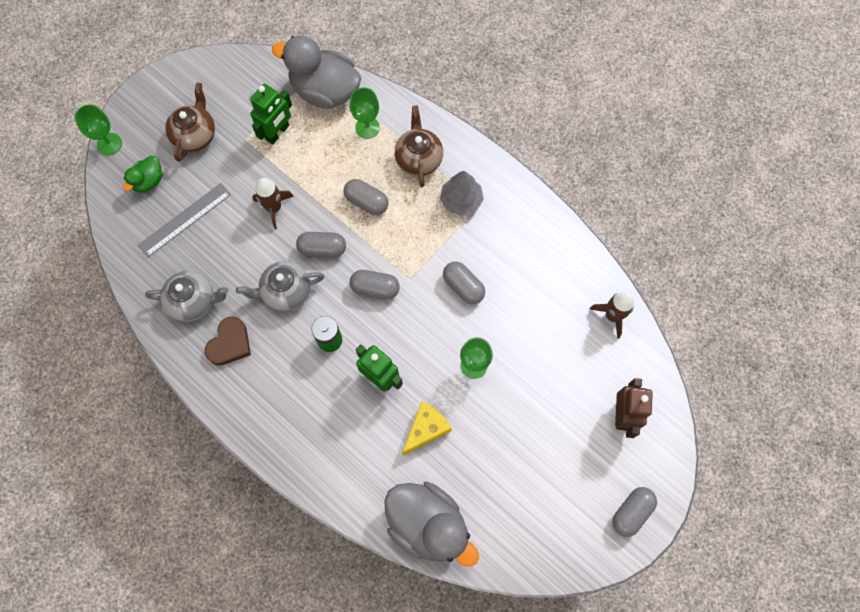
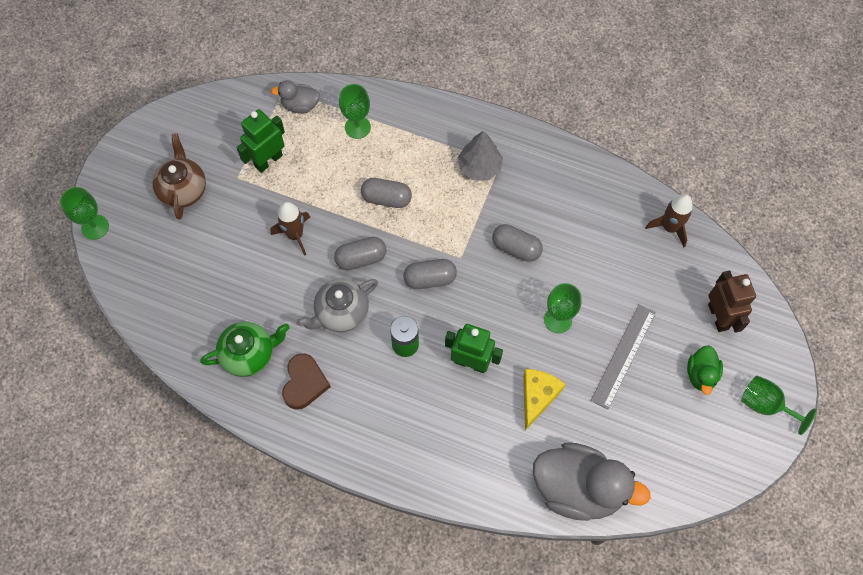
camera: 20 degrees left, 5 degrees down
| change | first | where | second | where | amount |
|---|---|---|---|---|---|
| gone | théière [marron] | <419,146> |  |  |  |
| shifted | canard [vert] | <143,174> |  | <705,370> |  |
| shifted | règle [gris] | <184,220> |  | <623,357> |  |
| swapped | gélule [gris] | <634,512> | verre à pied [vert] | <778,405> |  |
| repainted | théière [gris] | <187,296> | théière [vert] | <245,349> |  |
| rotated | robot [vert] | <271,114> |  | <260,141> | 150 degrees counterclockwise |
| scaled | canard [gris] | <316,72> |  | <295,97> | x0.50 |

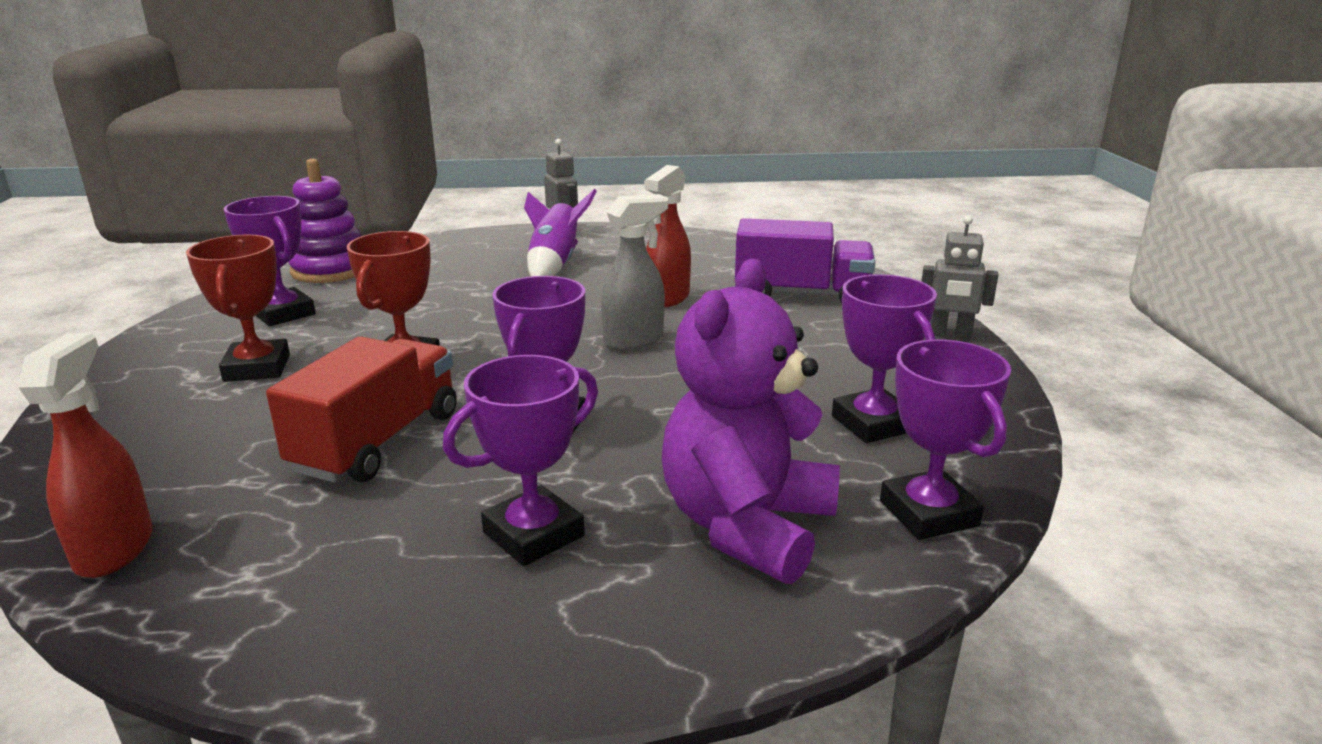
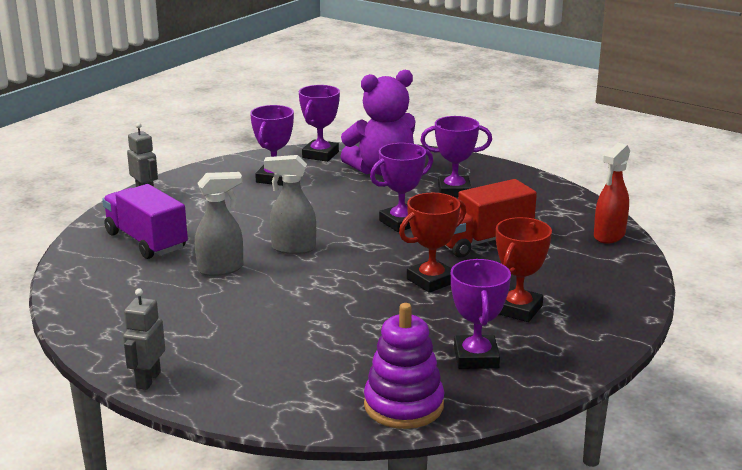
camera: 140 degrees left, 0 degrees up
| change | first | where | second | where | amount |
|---|---|---|---|---|---|
| gone | fusée [violet] | <560,232> |  |  |  |
| repainted | vaporisateur [rouge] | <667,236> | vaporisateur [gris] | <219,224> |  |

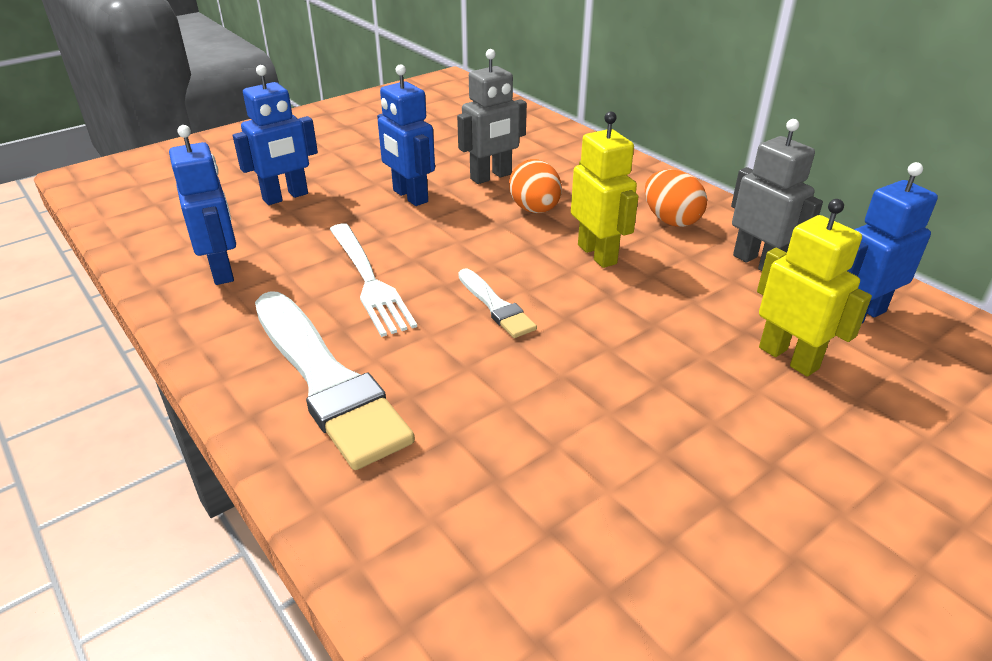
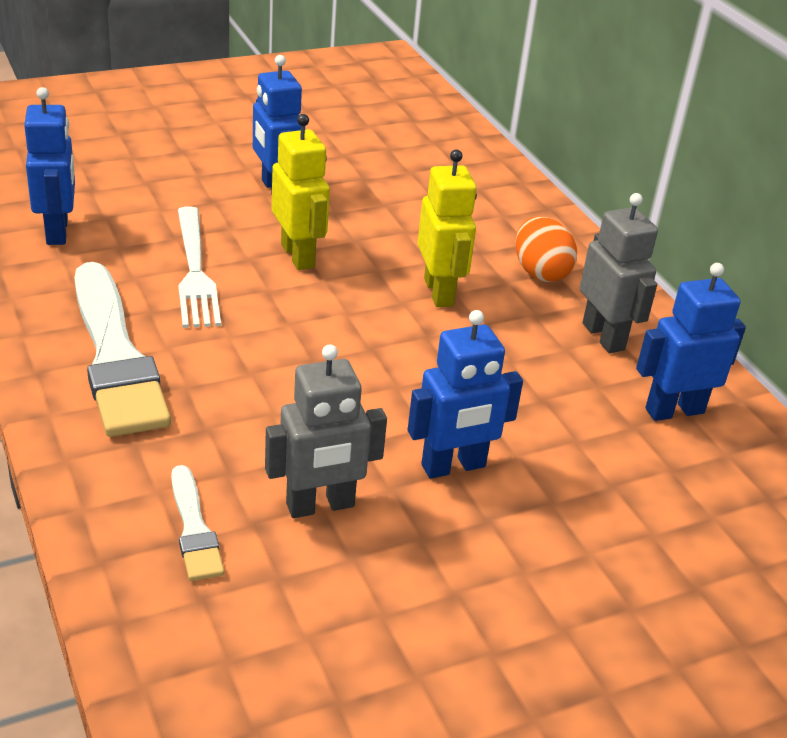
camera: 10 degrees right, 0 degrees up
| change | first | where | second | where | amount |
|---|---|---|---|---|---|
| gone | œuf [orange] | <535,186> |  |  |  |
| shifted | robot [bleu] | <275,135> |  | <465,394> |  |
| shifted | robot [gris] | <492,116> |  | <326,431> |  |
| shifted | pinceau [blanc] | <498,303> |  | <197,523> |  |
| shifted | robot [jaune] | <814,288> |  | <301,192> |  |

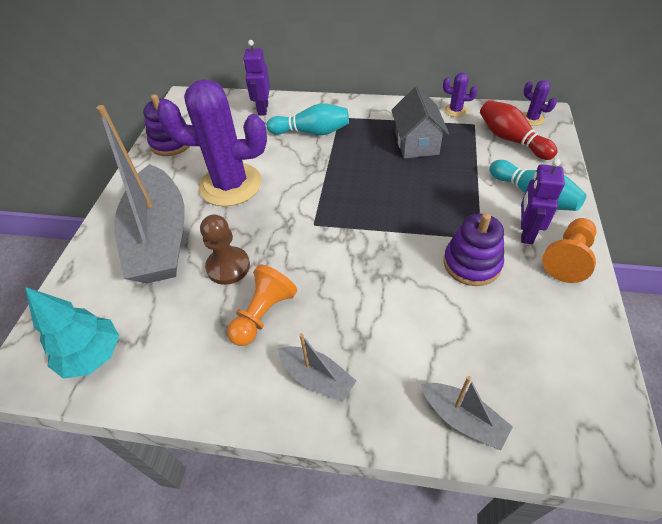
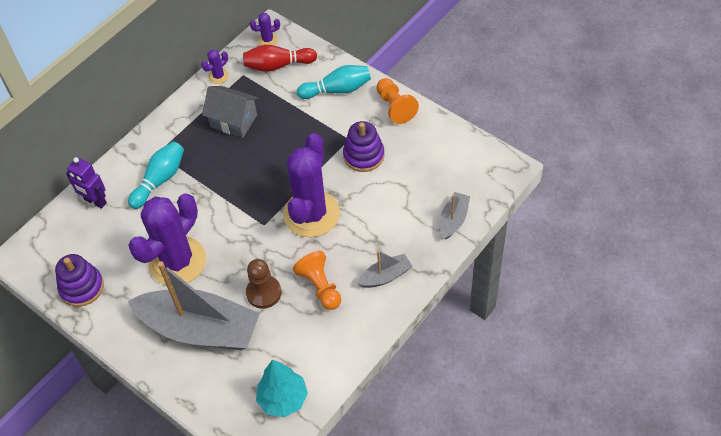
camera: 60 degrees left, 5 degrees up
| change | first | where | second | where | amount |
|---|---|---|---|---|---|
| gone | robot [violet] | <543,201> |  |  |  |
| new |  |  | cactus [violet] | <311,185> |  |
| rotated | bateau [gris] | <467,413> |  | <455,216> | 45 degrees counterclockwise |

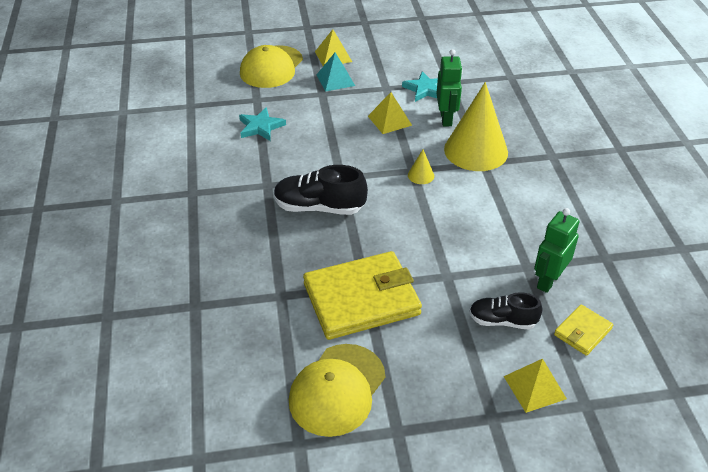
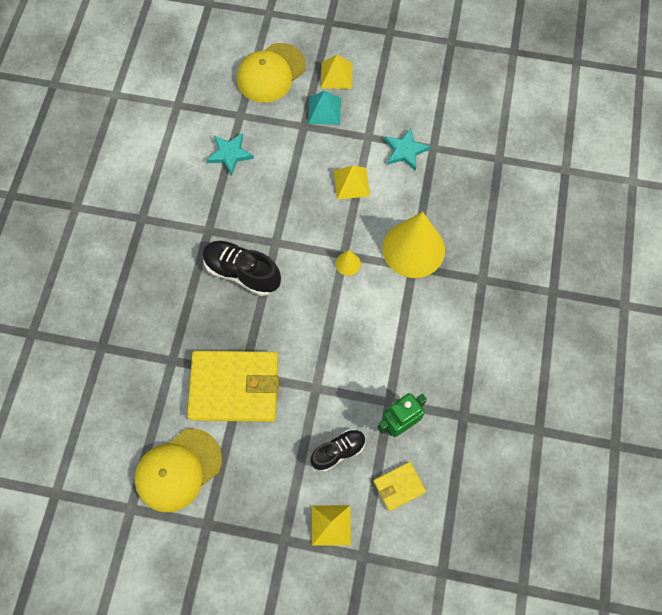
camera: 20 degrees right, 25 degrees up
| change | first | where | second | where | amount |
|---|---|---|---|---|---|
| gone | robot [vert] | <449,87> |  |  |  |
| rotated | chaussure [noir] | <506,310> |  | <338,450> | 120 degrees clockwise |

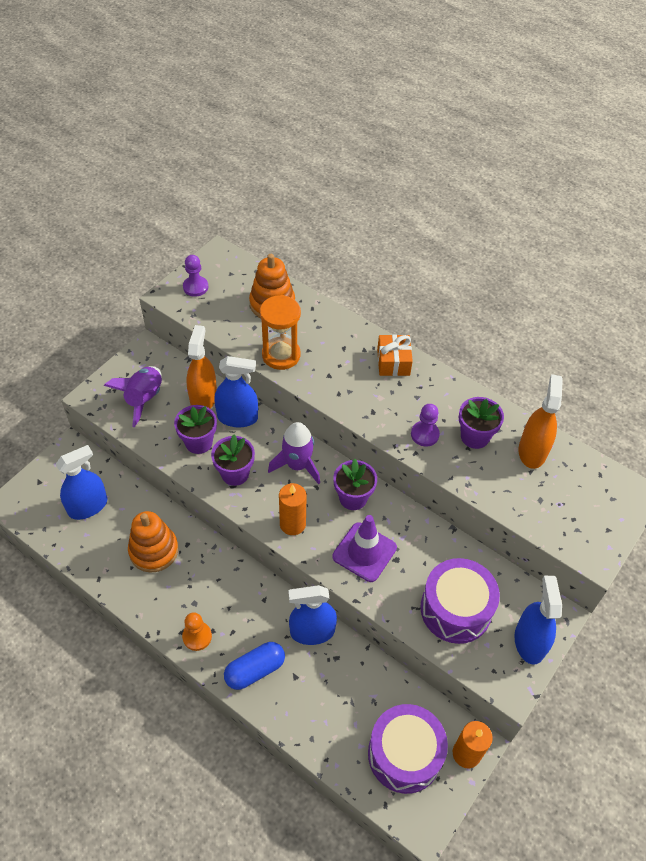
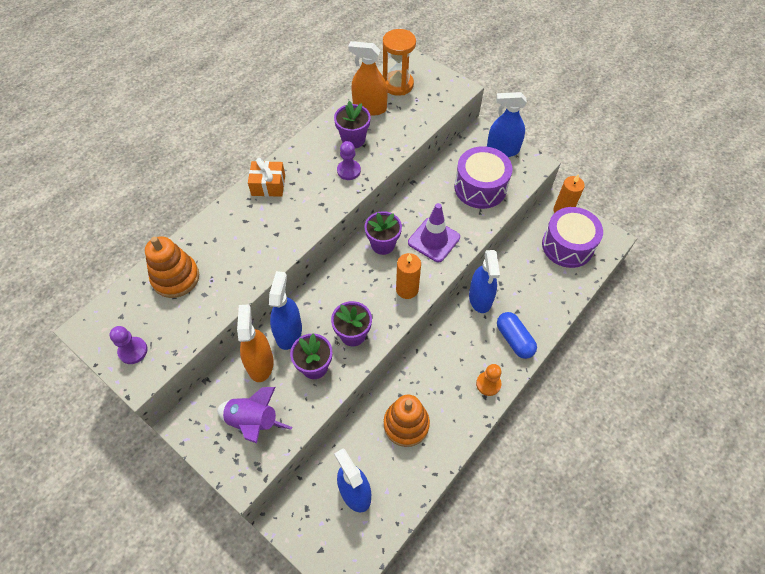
camera: 85 degrees left, 5 degrees up
| change | first | where | second | where | amount |
|---|---|---|---|---|---|
| gone | fusée [violet] | <294,453> |  |  |  |
| shifted | sablier [orange] | <280,332> |  | <399,62> |  |
| rotated | vaporisateur [orange] | <201,366> |  | <255,343> | 75 degrees clockwise |

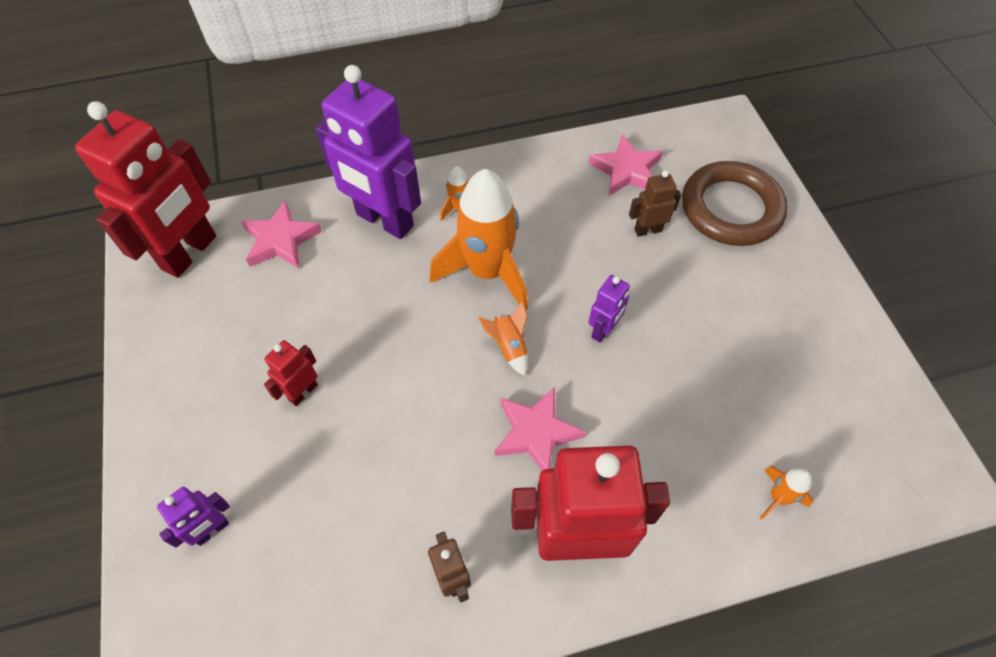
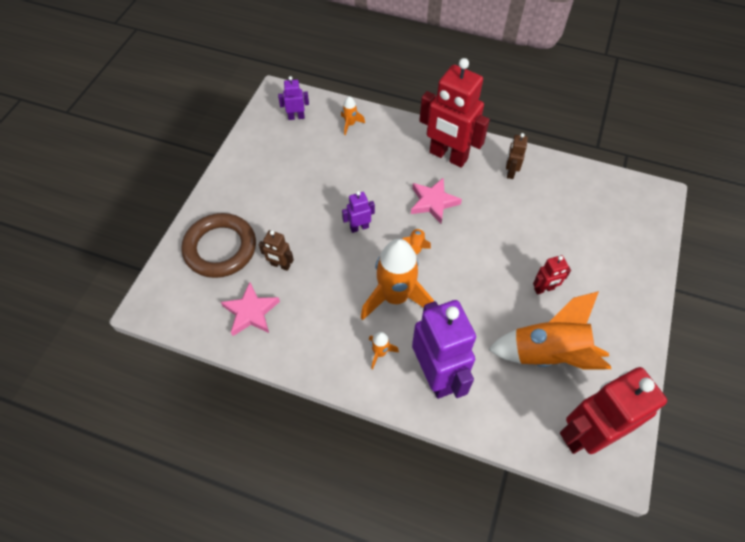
camera: 145 degrees left, 0 degrees up
| change | first | where | second | where | amount |
|---|---|---|---|---|---|
| gone | étoile [rose] | <281,234> |  |  |  |
| new |  |  | fusée [orange] | <549,330> |  |
| shifted | robot [violet] | <193,517> |  | <293,98> |  |

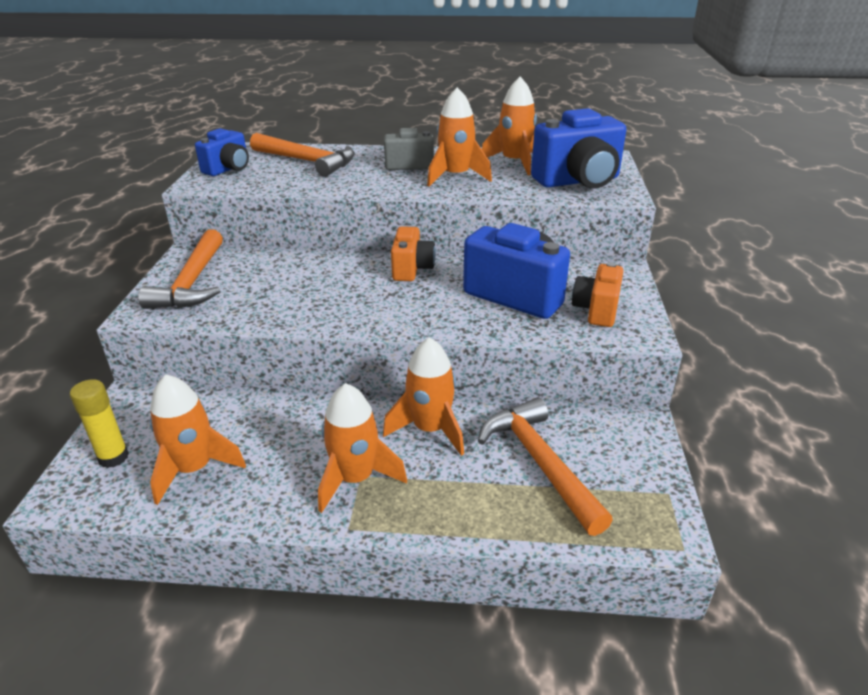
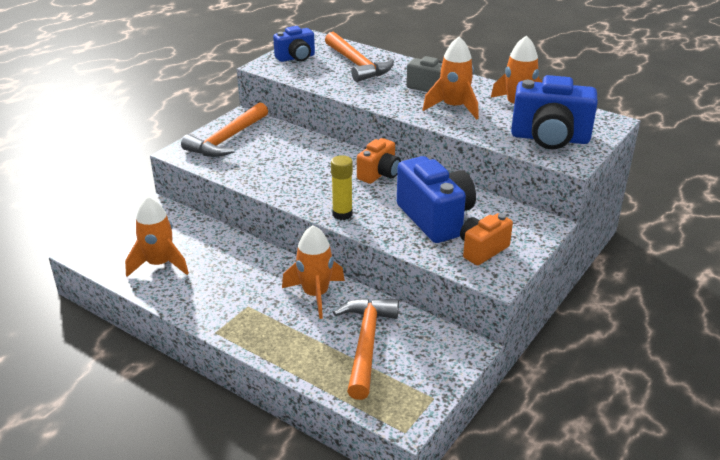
camera: 30 degrees right, 0 degrees up
| change | first | where | second | where | amount |
|---|---|---|---|---|---|
| gone | fusée [orange] | <362,448> |  |  |  |
| shifted | bâton de colle [jaune] | <99,423> |  | <342,187> |  |

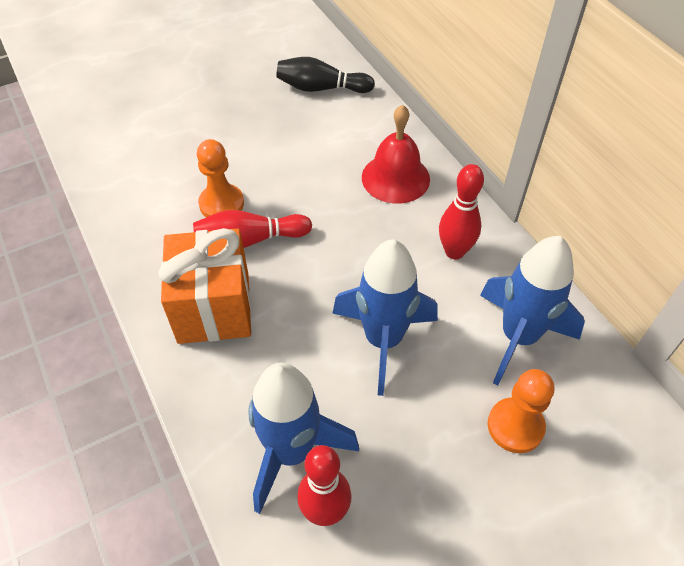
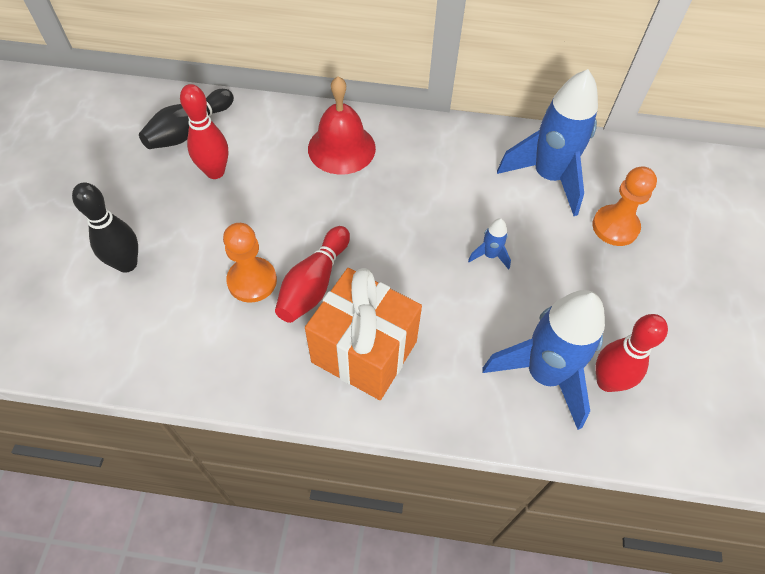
camera: 55 degrees left, 5 degrees up
| change | first | where | second | where | amount |
|---|---|---|---|---|---|
| new |  |  | quille [noir] | <105,227> |  |
| shifted | quille [rouge] | <461,211> |  | <204,131> |  |
| scaled | fusée [bleu] | <385,317> |  | <489,244> | x0.42 |

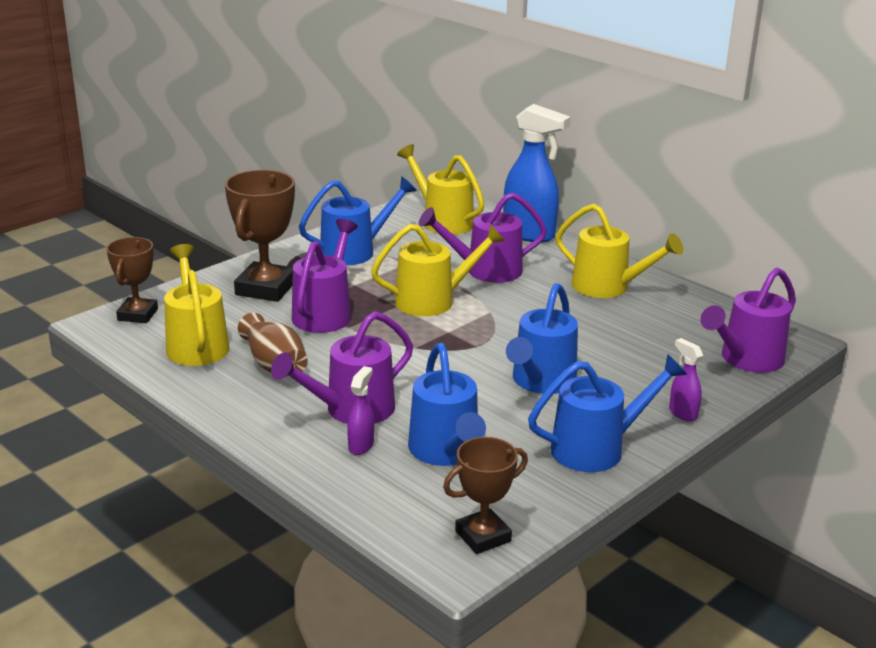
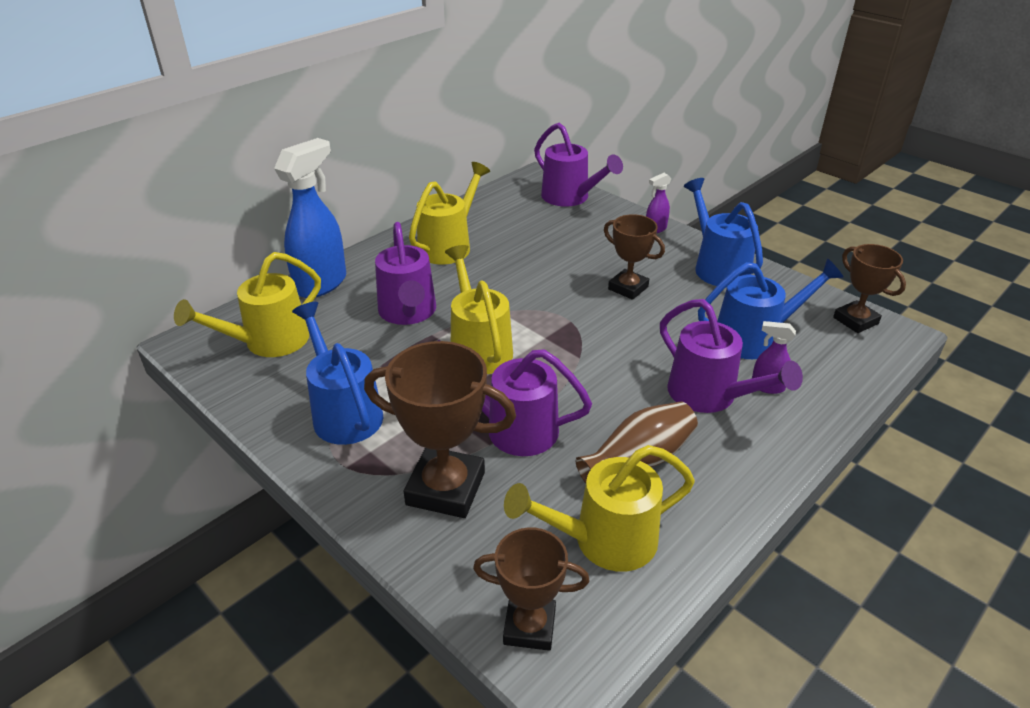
camera: 90 degrees left, 10 degrees up
| change | first | where | second | where | amount |
|---|---|---|---|---|---|
| swapped | arrosoir [bleu] | <542,338> | trophée [marron] | <634,257> |  |

